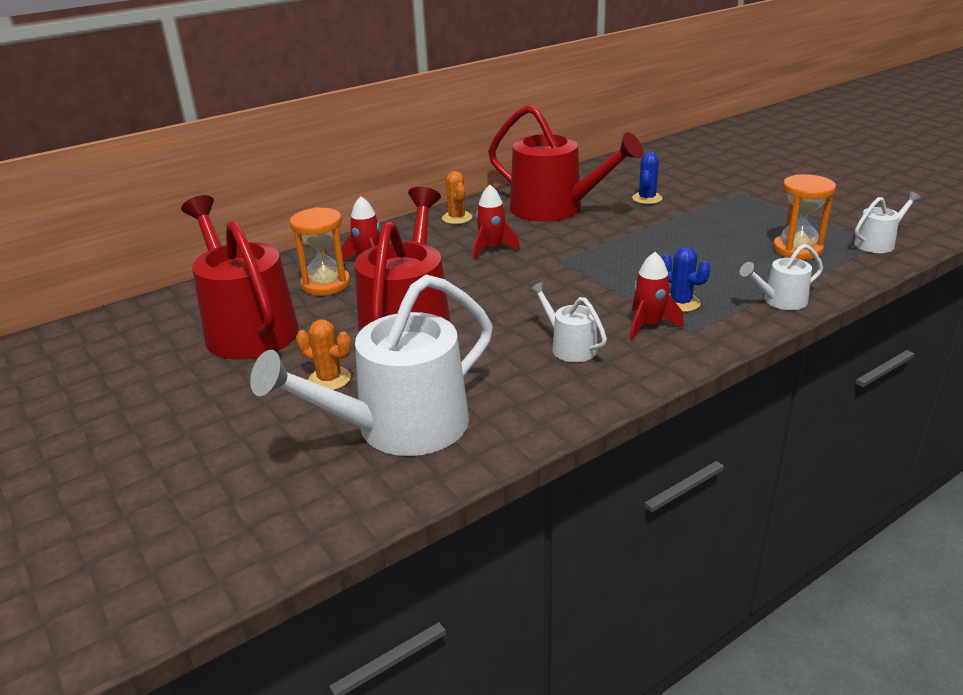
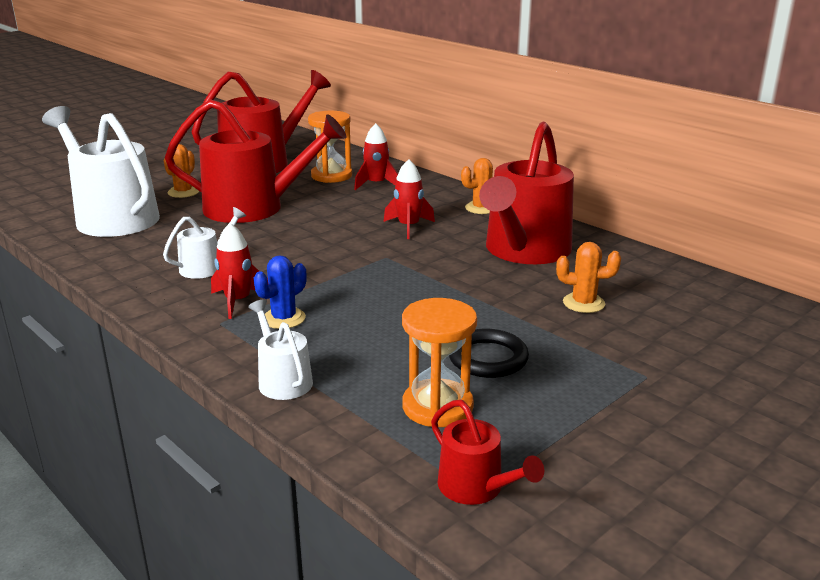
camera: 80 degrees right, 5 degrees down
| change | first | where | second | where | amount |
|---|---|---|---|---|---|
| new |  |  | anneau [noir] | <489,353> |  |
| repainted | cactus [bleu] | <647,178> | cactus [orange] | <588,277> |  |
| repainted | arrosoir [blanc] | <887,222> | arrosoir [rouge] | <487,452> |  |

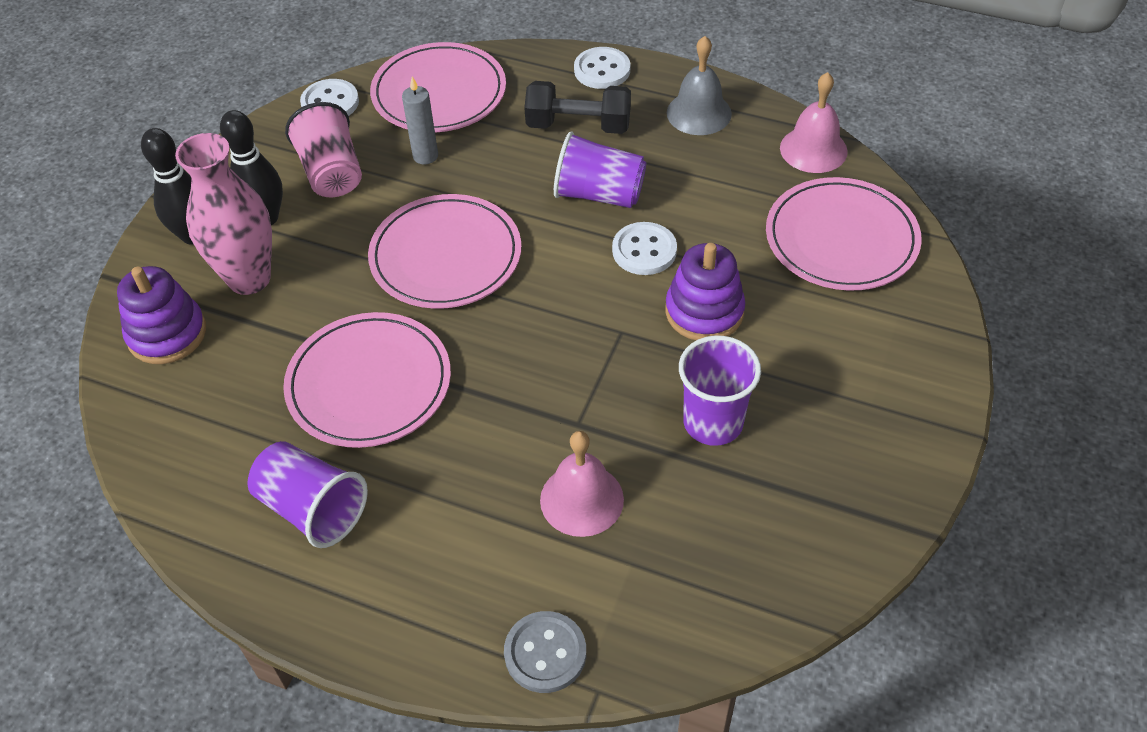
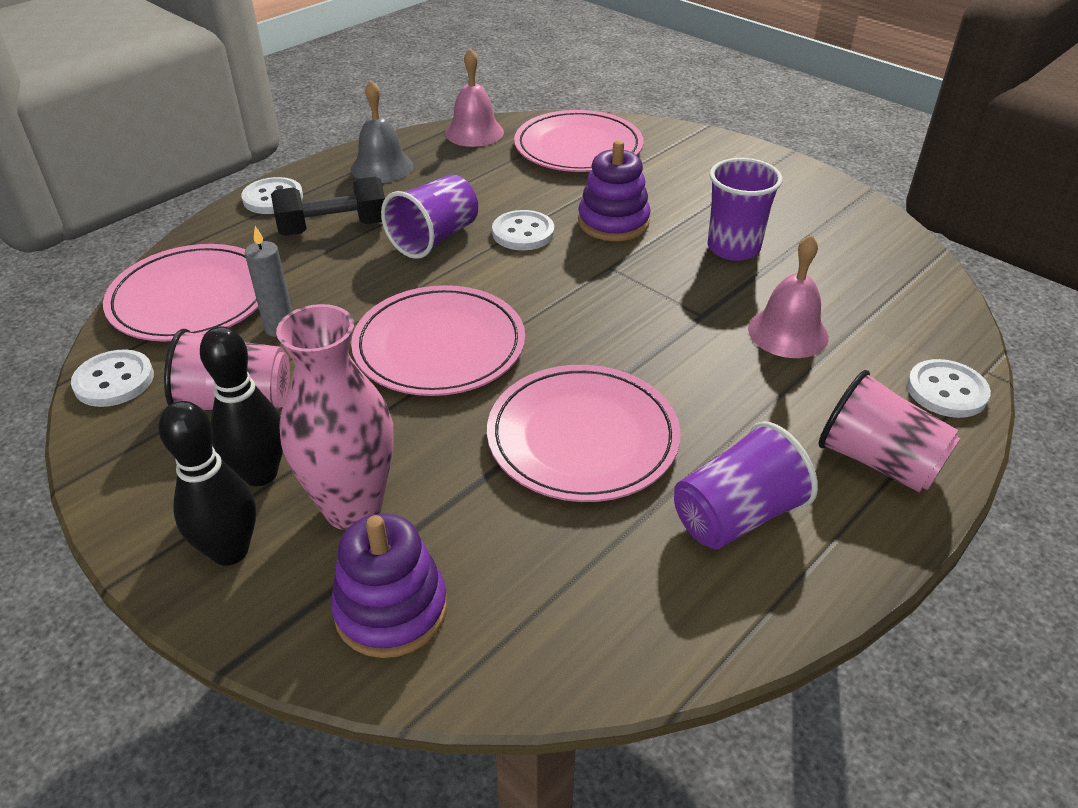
camera: 70 degrees left, 10 degrees down
| change | first | where | second | where | amount |
|---|---|---|---|---|---|
| new |  |  | gobelet [rose] | <889,431> |  |
| repainted | bouton [gris] | <545,652> | bouton [blanc] | <949,388> |  |
| rotated | haltère [noir] | <577,107> |  | <328,206> | 45 degrees clockwise |

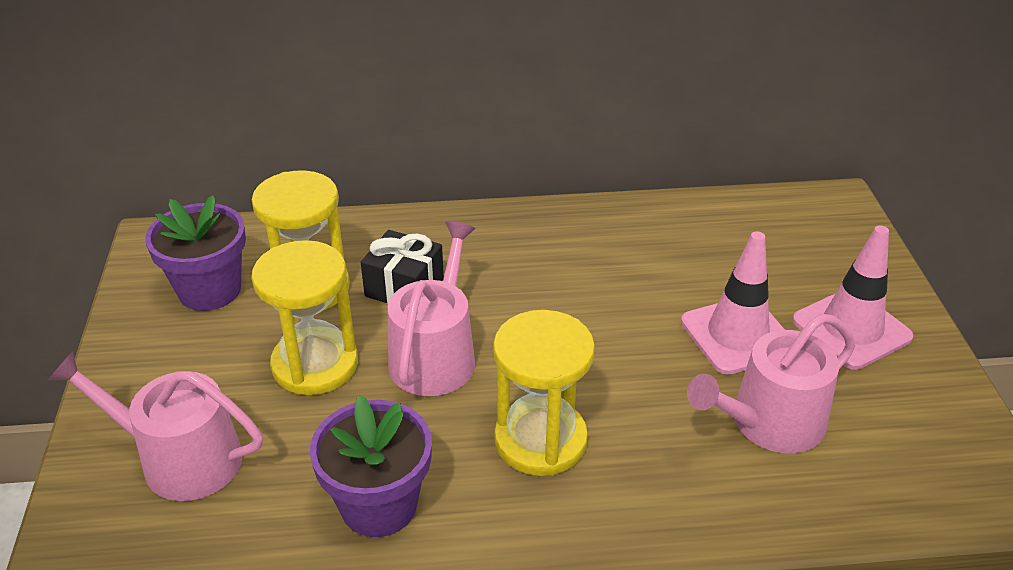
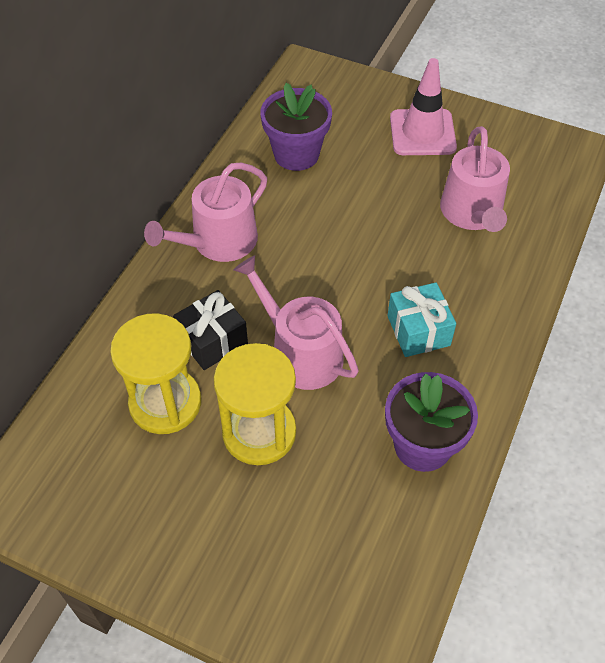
camera: 60 degrees left, 15 degrees up
| change | first | where | second | where | amount |
|---|---|---|---|---|---|
| gone | cône de chantier [rose] | <733,303> |  |  |  |
| shifted | arrosoir [rose] | <155,426> |  | <205,212> |  |
| shifted | pot de fleurs [violet] | <195,253> |  | <296,127> |  |
| swapped | sablier [jaune] | <544,393> | cadeau [turquoise] | <421,319> |  |

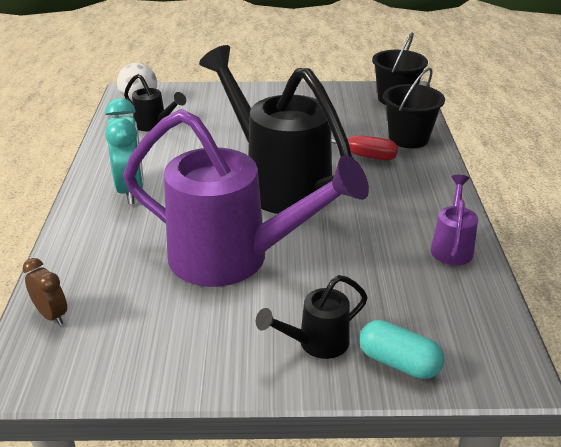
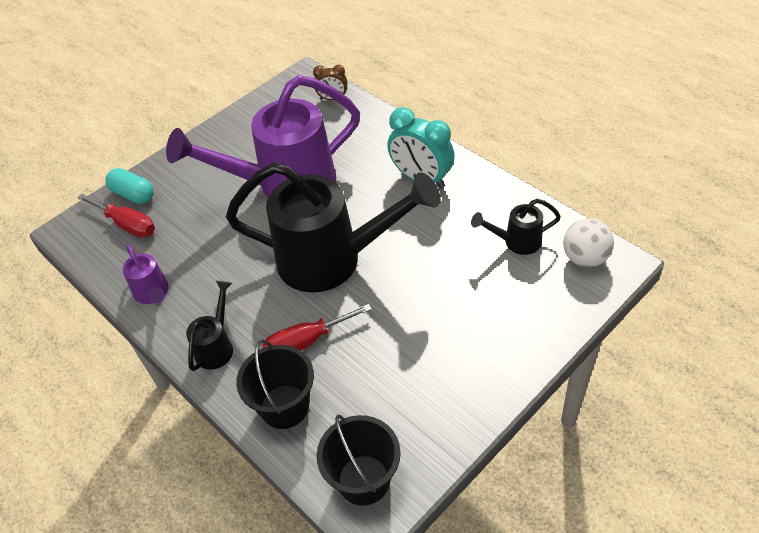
camera: 140 degrees right, 15 degrees up
| change | first | where | second | where | amount |
|---|---|---|---|---|---|
| new |  |  | tournevis [rouge] | <116,216> |  |
| shifted | arrosoir [noir] | <312,317> |  | <209,326> |  |
| rotated | gélule [turquoise] | <402,349> |  | <129,186> | 45 degrees clockwise |

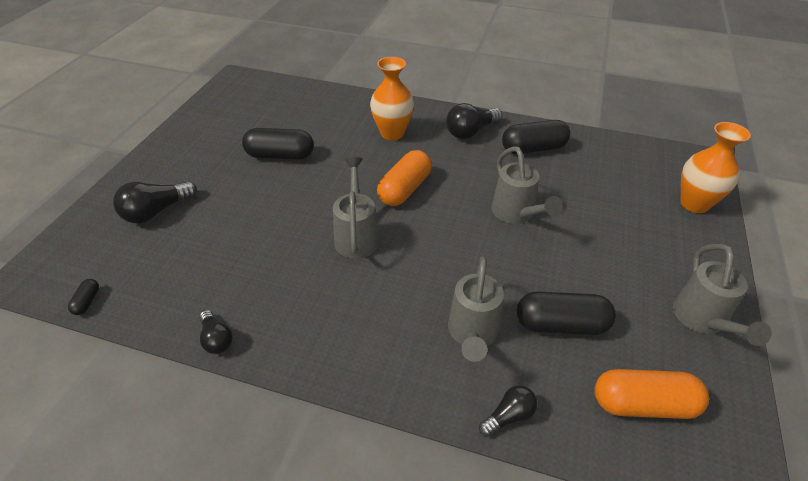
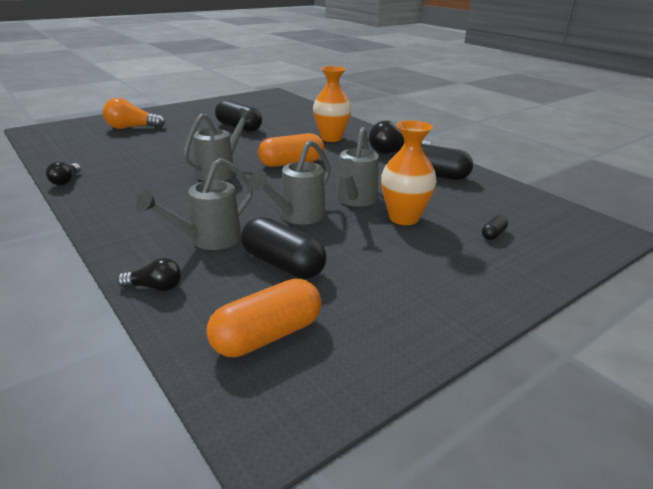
camera: 35 degrees right, 15 degrees down
| change | first | where | second | where | amount |
|---|---|---|---|---|---|
| shifted | gélule [noir] | <83,297> |  | <495,227> |  |
| shifted | arrosoir [gris] | <722,295> |  | <290,182> |  |
| shifted | vase [orange] | <715,167> |  | <409,172> |  |
| repainted | ampoule [noir] | <155,202> | ampoule [orange] | <134,113> |  |
| rotated | gélule [orange] | <651,394> |  | <264,318> | 75 degrees counterclockwise |

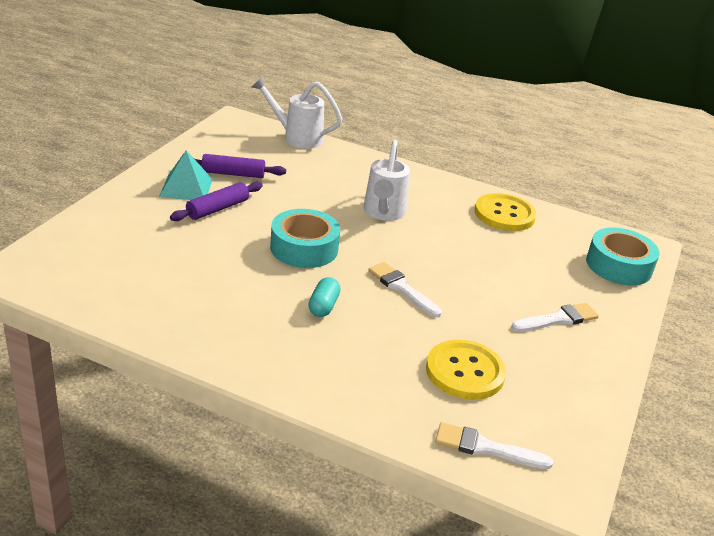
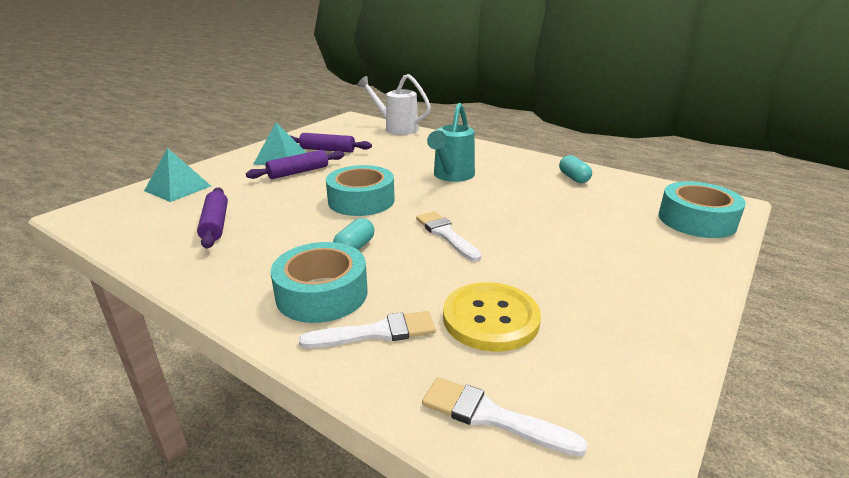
camera: 15 degrees right, 5 degrees down
| change | first | where | second | where | amount |
|---|---|---|---|---|---|
| new |  |  | pyramide [turquoise] | <177,175> |  |
| new |  |  | rouleau à pâtisserie [violet] | <212,218> |  |
| new |  |  | ruban adhésif [turquoise] | <319,282> |  |
| shifted | pinceau [blanc] | <555,317> |  | <367,329> |  |
| swapped | bouton [jaune] | <505,212> | gélule [turquoise] | <575,169> |  |
| repainted | arrosoir [blanc] | <386,180> | arrosoir [turquoise] | <451,142> |  |

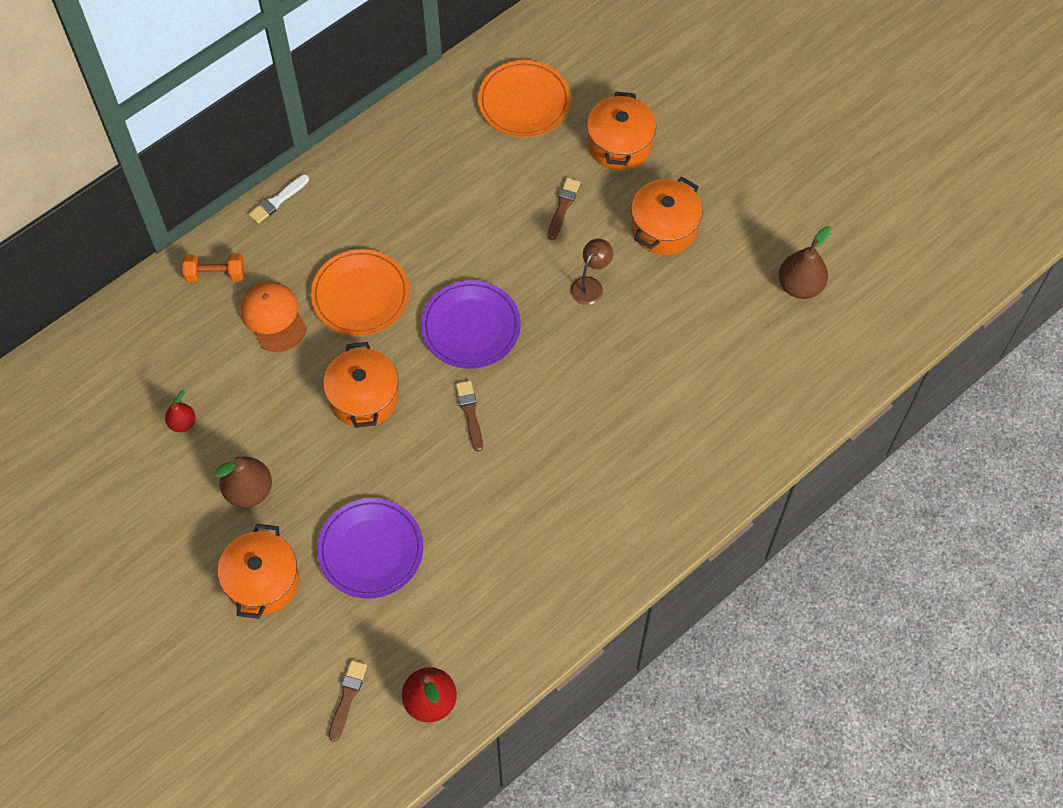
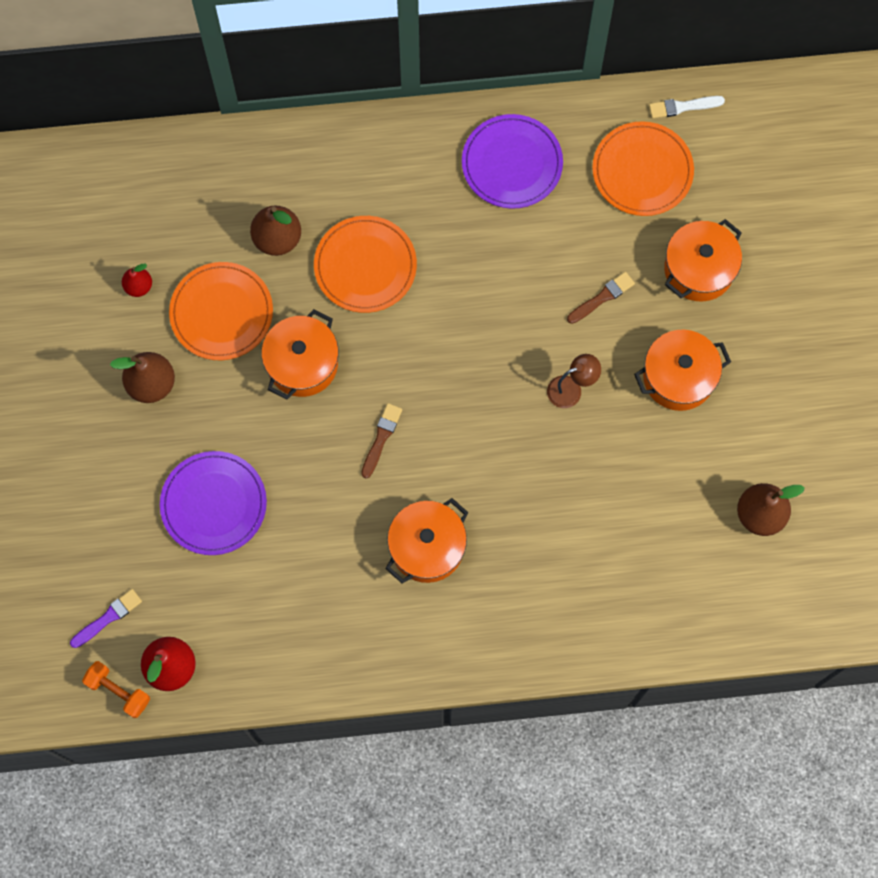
camera: 35 degrees right, 10 degrees up
| change | first | where | second | where | amount |
|---|---|---|---|---|---|
| new |  |  | assiette [orange] | <221,311> |  |
| shifted | haltère [orange] | <213,268> |  | <116,689> |  |
| shifted | marmite [orange] | <258,571> |  | <427,540> |  |
| shifted | pinceau [blanc] | <279,199> |  | <687,107> |  |
| shifted | assiette [violet] | <471,324> |  | <512,161> |  |
| swapped | casquette [orange] | <273,316> | poire [marron] | <275,231> |  |
| repainted | pinceau [marron] | <348,701> | pinceau [violet] | <106,618> |  |

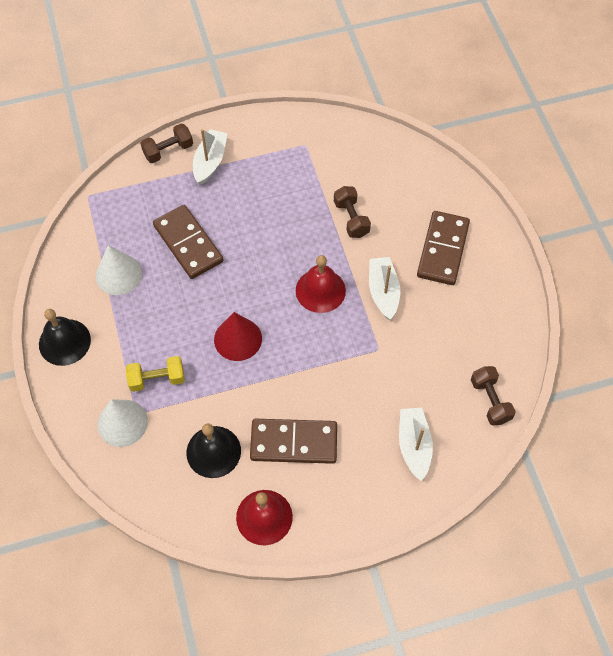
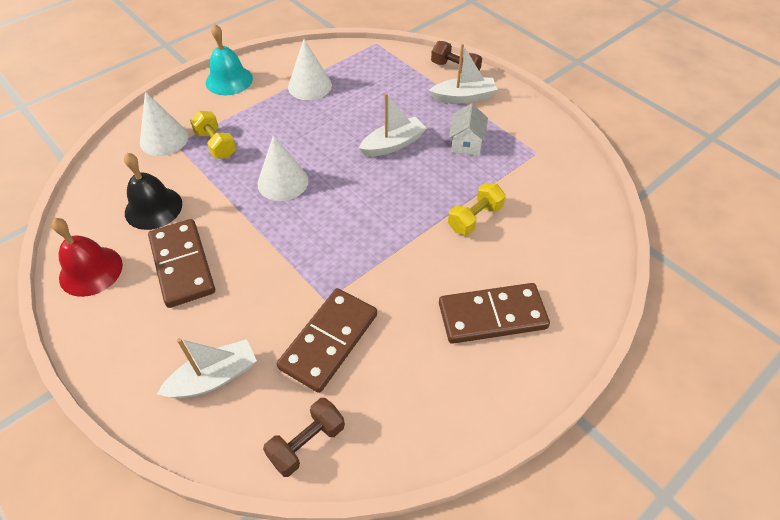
camera: 65 degrees right, 10 degrees down
| change | first | where | second | where | amount |
|---|---|---|---|---|---|
| gone | cloche [rouge] | <321,284> |  |  |  |
| new |  |  | maison [blanc] | <468,129> |  |
| shifted | domino [marron] | <188,242> |  | <327,340> |  |
| shifted | bateau [blanc] | <384,288> |  | <393,125> |  |
| repainted | cloche [noir] | <65,337> | cloche [turquoise] | <229,59> |  |
| repainted | cône [rouge] | <238,336> | cône [blanc] | <282,168> |  |
| repainted | haltère [marron] | <352,212> | haltère [jaune] | <477,209> |  |

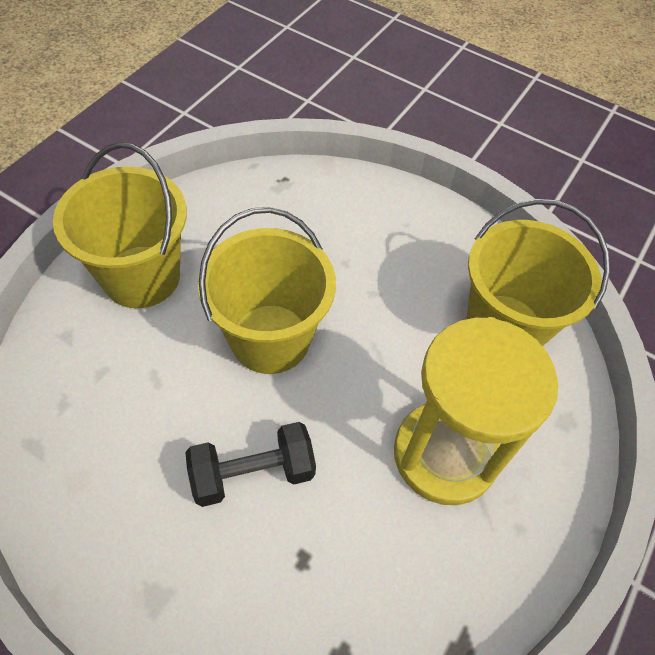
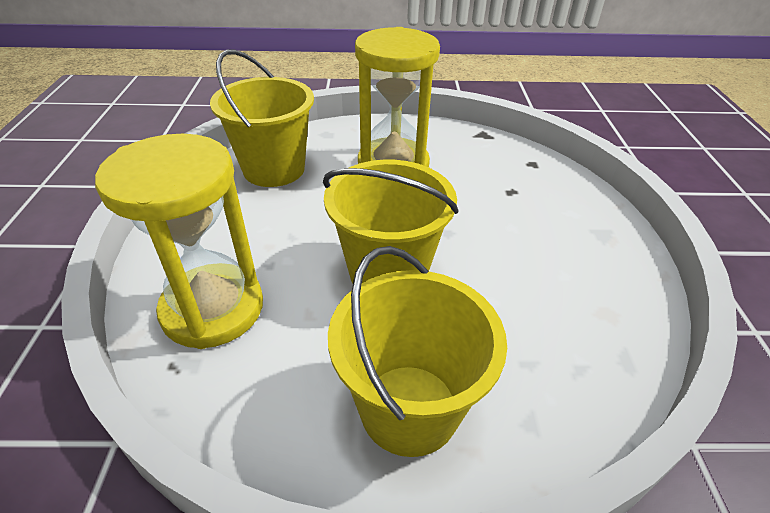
camera: 120 degrees left, 15 degrees down
| change | first | where | second | where | amount |
|---|---|---|---|---|---|
| gone | haltère [noir] | <250,464> |  |  |  |
| new |  |  | sablier [jaune] | <179,241> |  |

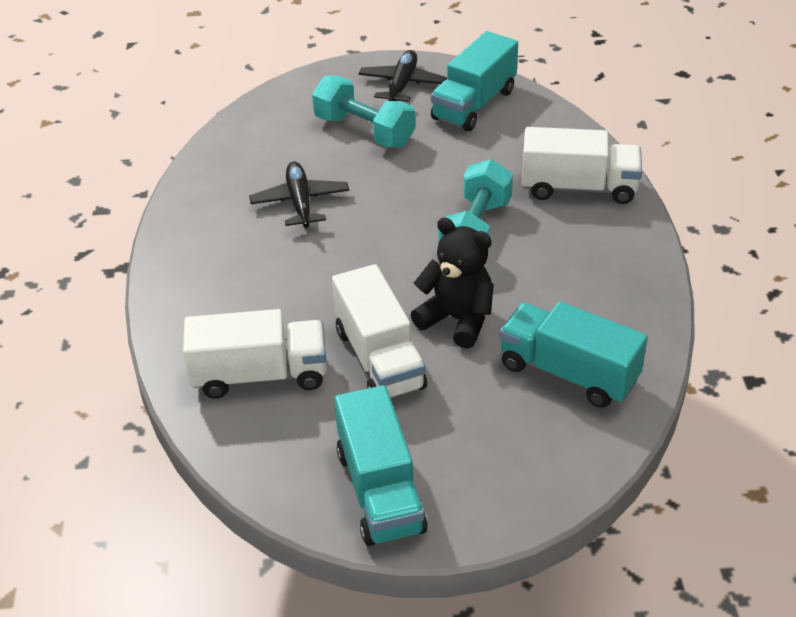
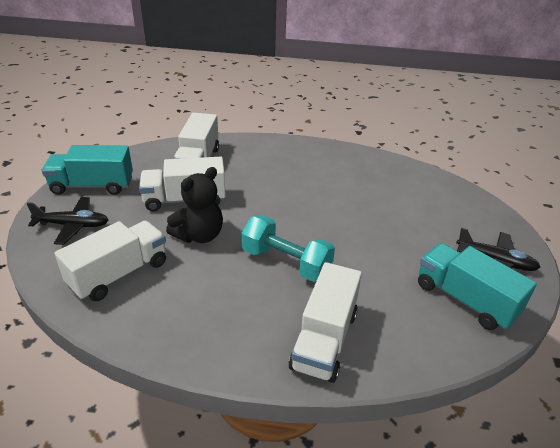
camera: 100 degrees right, 5 degrees down
| change | first | where | second | where | amount |
|---|---|---|---|---|---|
| gone | haltère [turquoise] | <363,111> |  |  |  |
| shifted | avion [noir] | <299,195> |  | <67,221> |  |
| repainted | camion [turquoise] | <573,354> | camion [blanc] | <110,261> |  |

